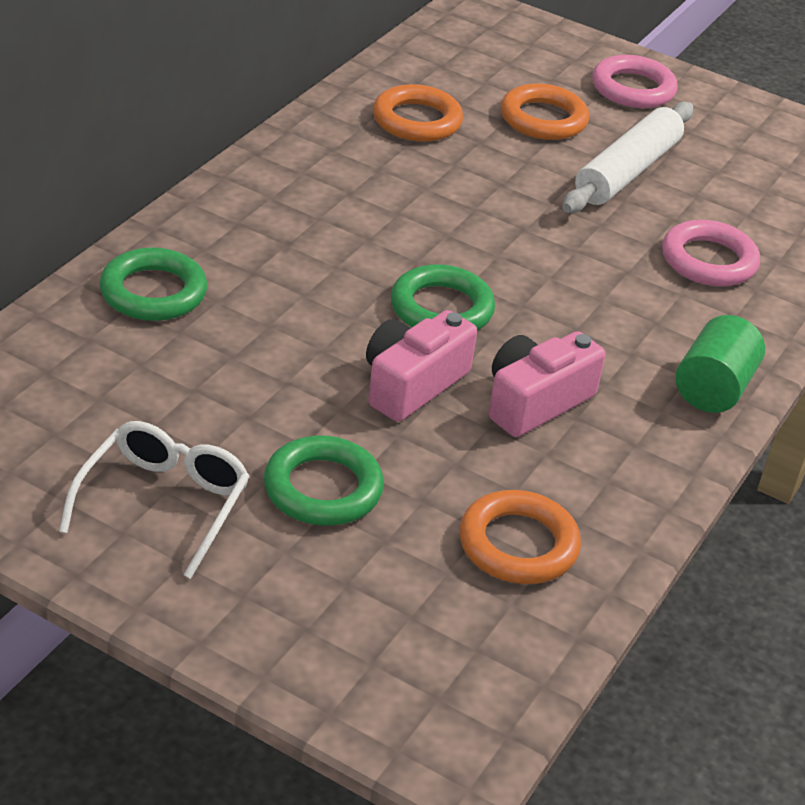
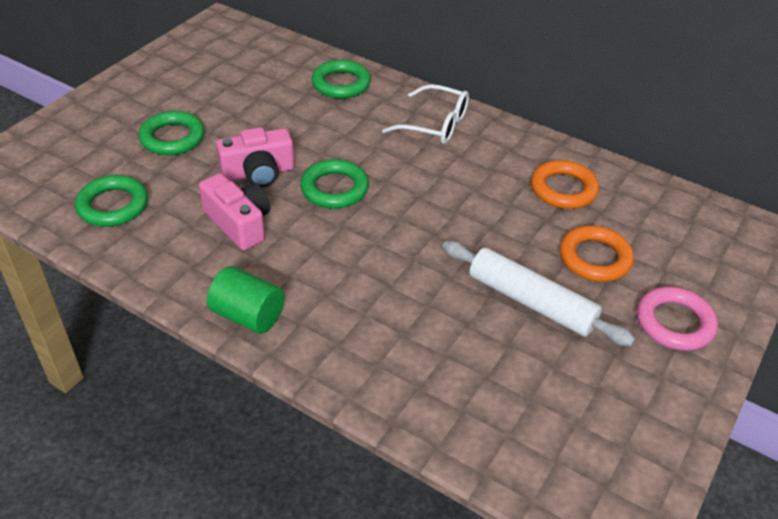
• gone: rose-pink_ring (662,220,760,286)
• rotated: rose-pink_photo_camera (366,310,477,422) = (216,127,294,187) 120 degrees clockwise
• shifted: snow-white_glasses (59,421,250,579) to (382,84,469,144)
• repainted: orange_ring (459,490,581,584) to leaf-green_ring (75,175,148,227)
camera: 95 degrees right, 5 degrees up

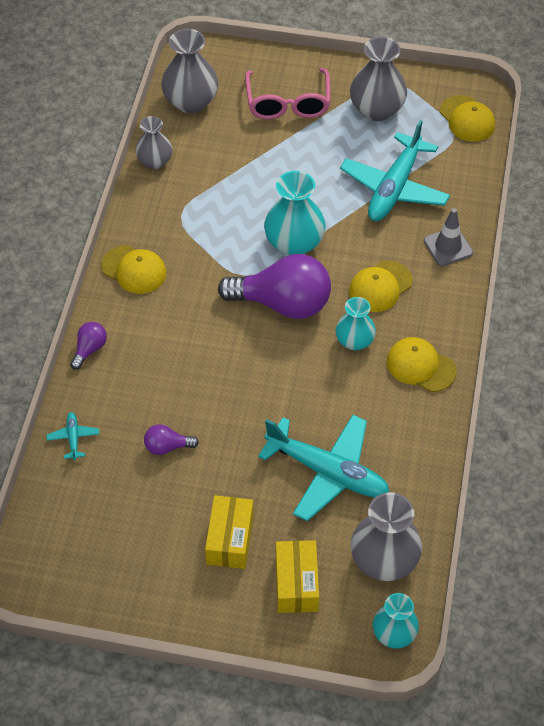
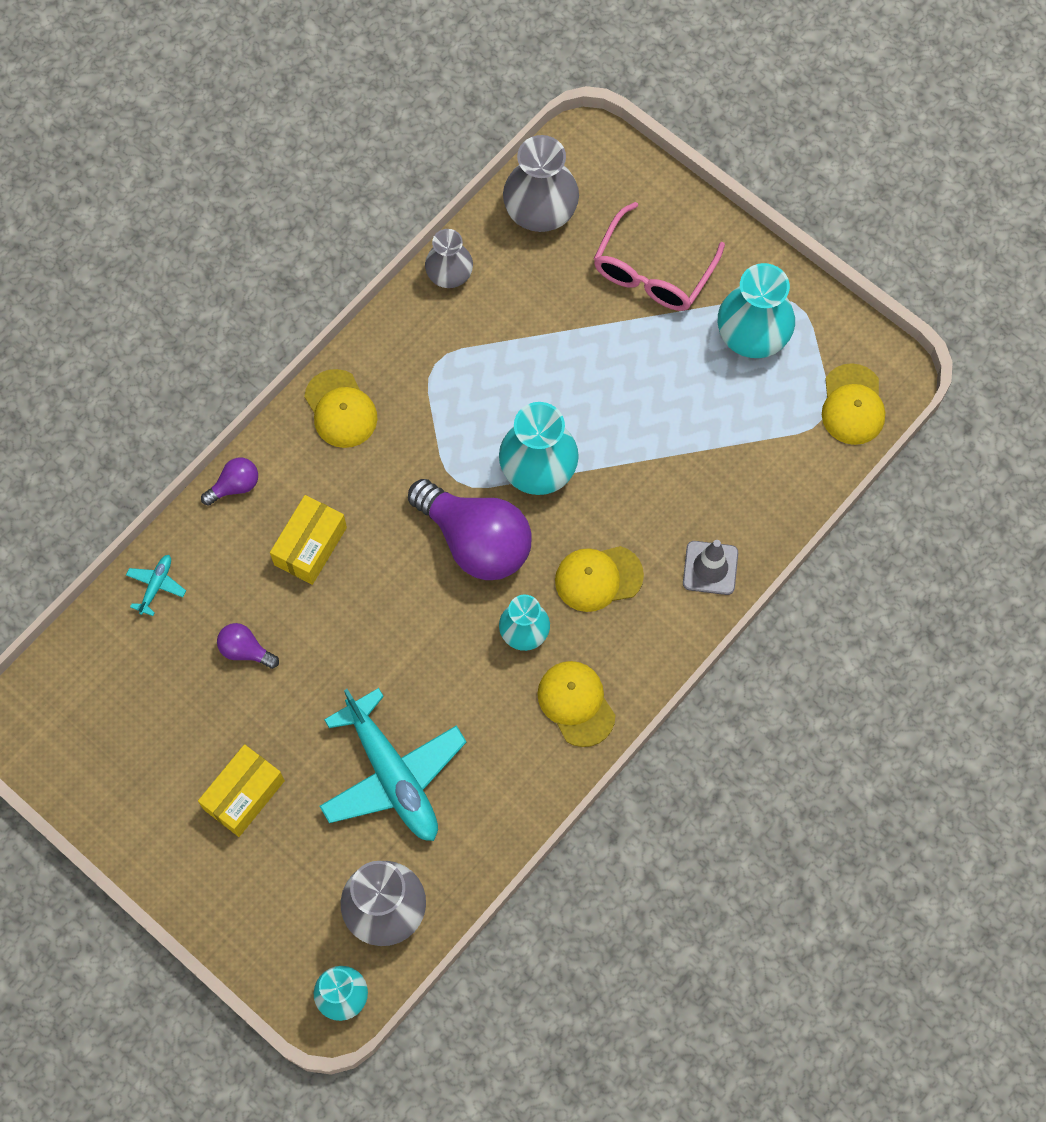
• repainted: ash-grey_tall_vase (350,37,407,121) to teal_tall_vase (718,263,795,358)
• gone: teal_aeroplane (340,120,450,221)
• shifted: yellow_package (276,540,319,613) to (270,495,347,585)
camera: 30 degrees right, 15 degrees up

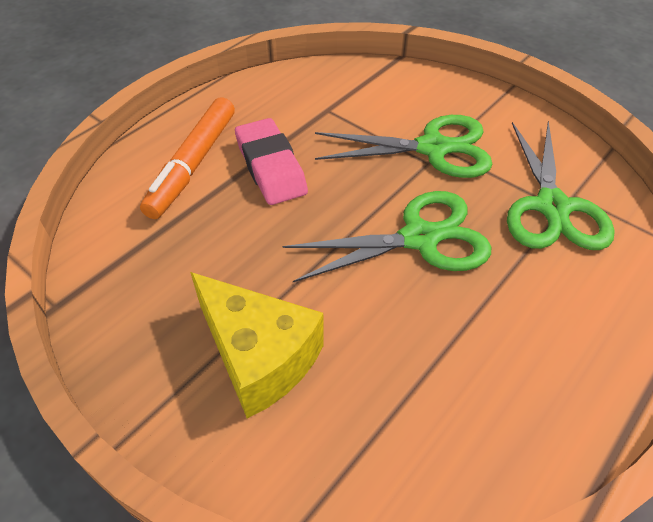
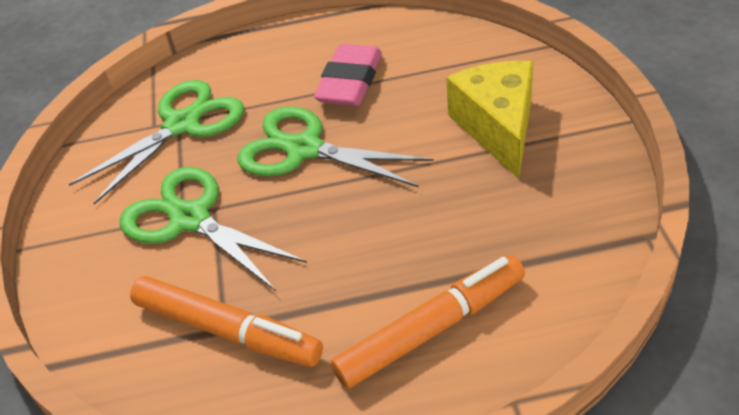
• shifted: rose-pink_pencil_eraser (235,118,308,205) to (314,44,382,106)
• new: orange_marker_pen (130,276,323,367)
camera: 135 degrees left, 5 degrees down

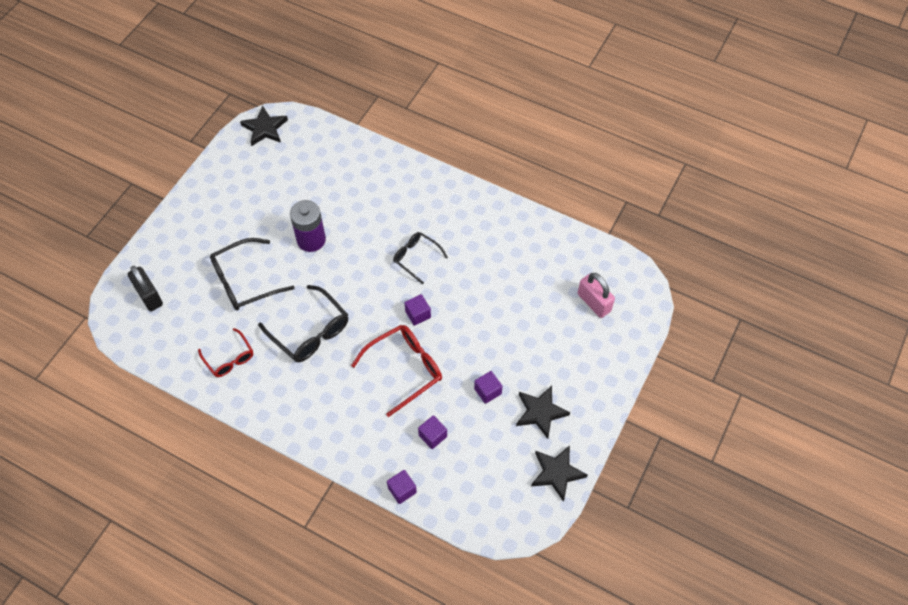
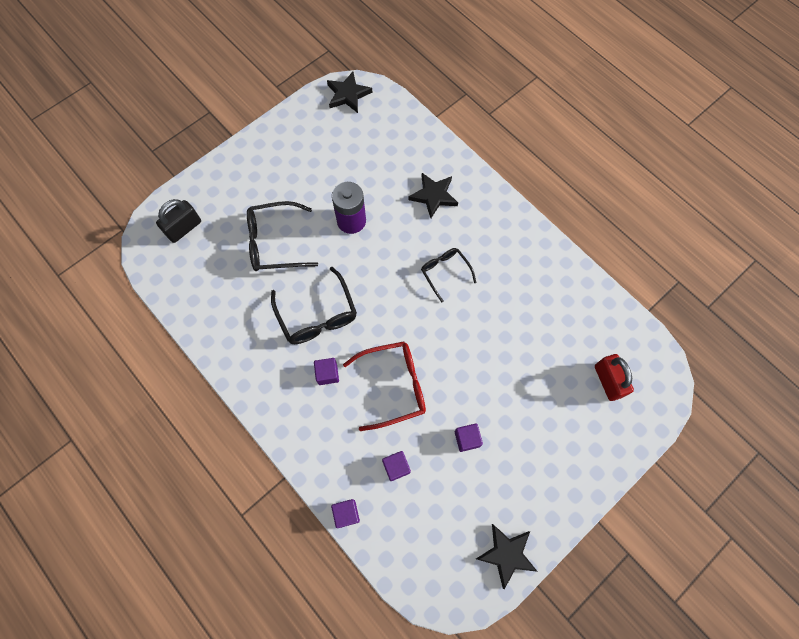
• rotated: jet-black_small_lock (128,266,163,311) = (156,199,201,243) 60 degrees clockwise
• repainted: rose-pink_small_lock (578,273,615,318) to scarlet_small_lock (595,354,634,401)
• shifted: purple_block (405,294,431,326) to (314,358,339,385)
• gone: scarlet_glasses (198,328,253,377)
• shifted: jet-black_star (516,386,570,439) to (408,173,458,218)
camera: 20 degrees right, 10 degrees up

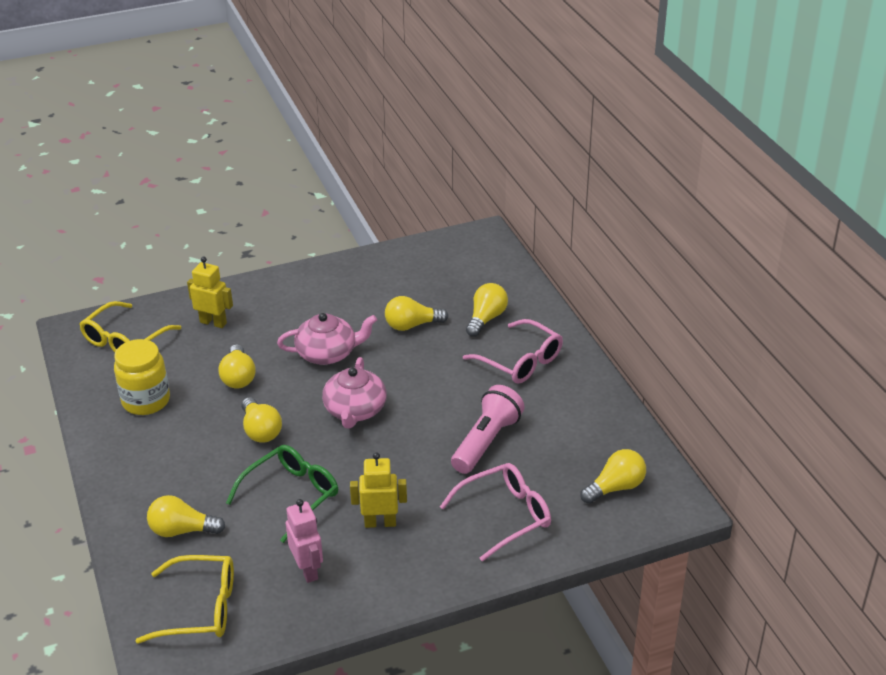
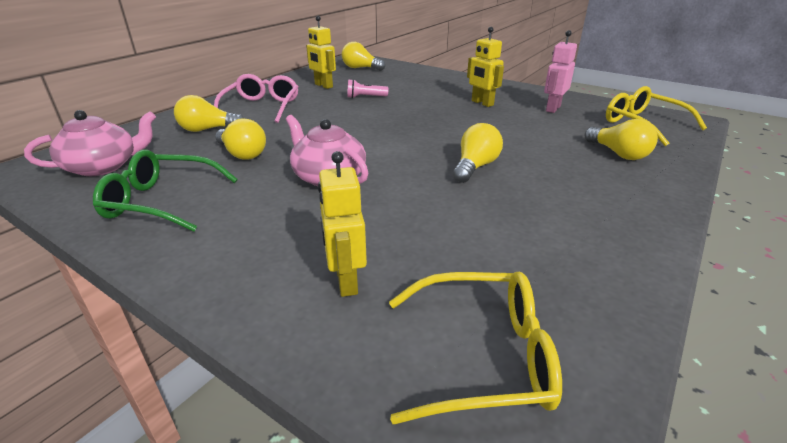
• gone: yellow_jam_jar (114,339,170,415)
• gone: yellow_light_bulb (219,344,255,388)
• shifted: rose-pink_china_teapot (322,357,387,429) to (24,110,156,176)
• scaled: rose-pink_pocket_torch (451,385,525,474) = (347,79,388,98) x0.53
• shifted: leaf-green_glasses (226,445,338,543) to (93,150,238,232)
• gone: rose-pink_glasses (440,463,551,562)
• new: yellow_robot_figure (306,16,336,89)
camera: 125 degrees left, 5 degrees down

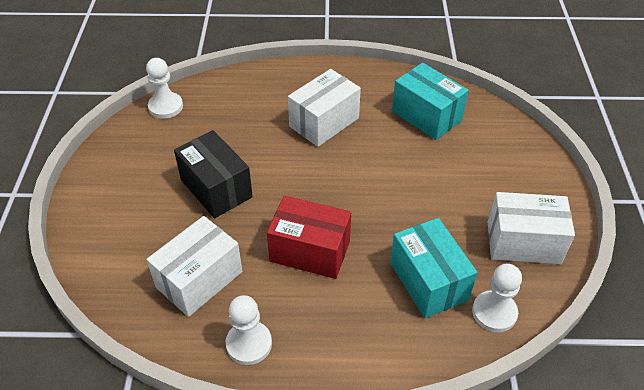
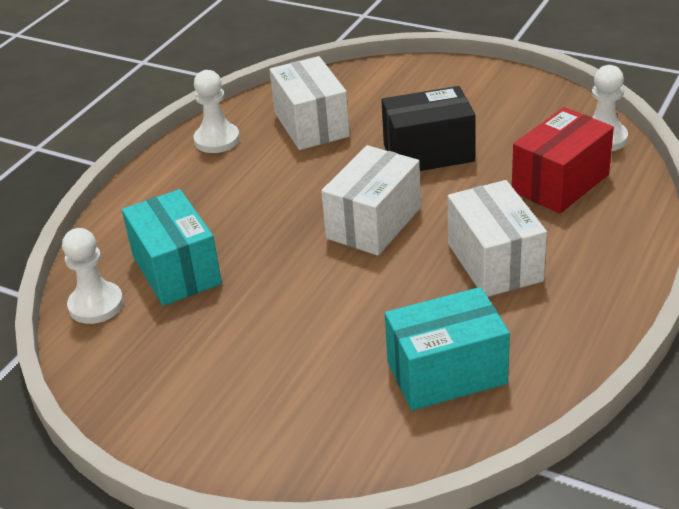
• shifted: snow-white_package (488,192,575,264) to (321,145,421,256)
• shifted: scarlet_package (267,196,351,279) to (512,107,614,213)
• rotated: teal_package (390,218,478,318) = (122,189,222,306) 60 degrees clockwise
camera: 120 degrees right, 10 degrees down

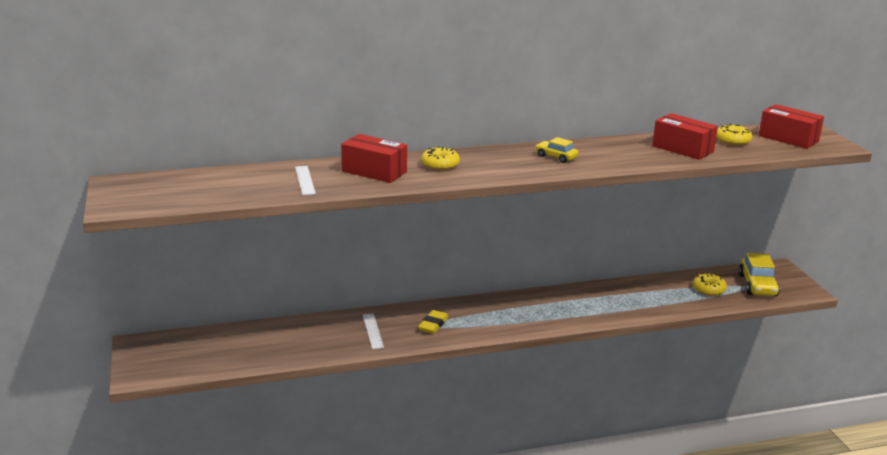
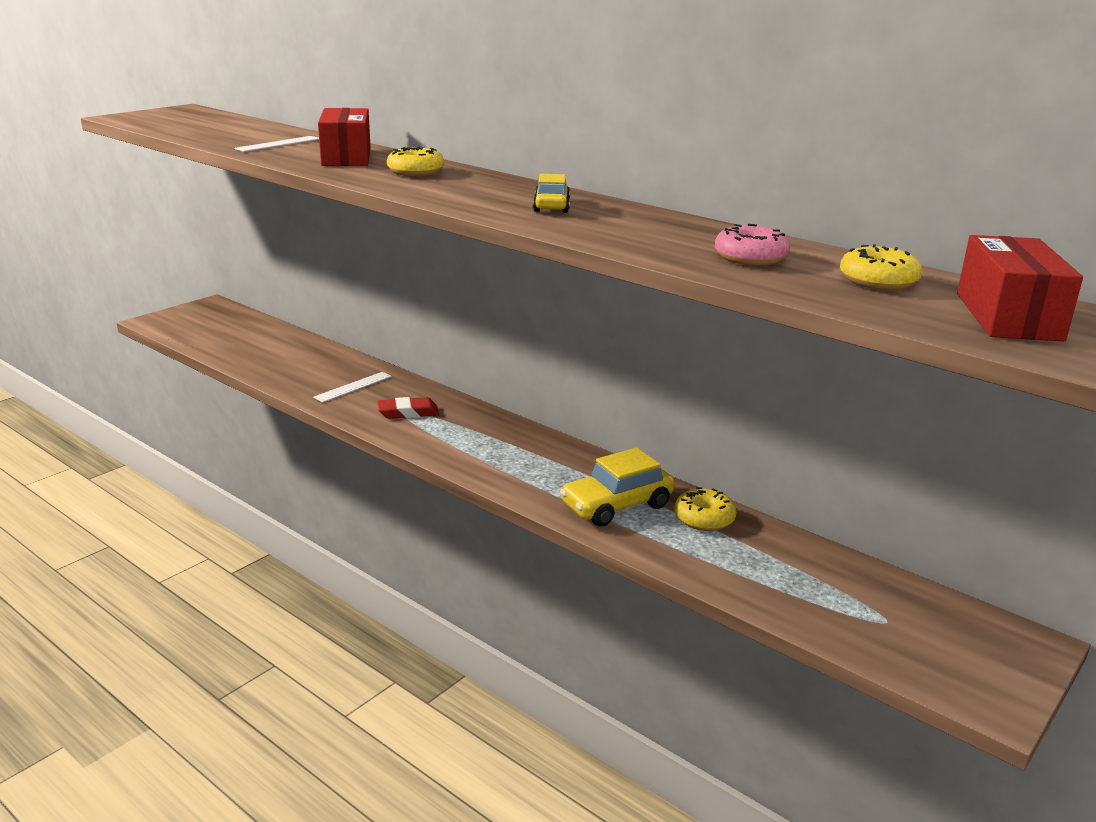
• swapped: scarlet_package (652,113,718,160) to rose-pink_doughnut (715,224,790,266)
• shifted: yellow_toy_car (738,253,780,296) to (560,448,675,527)
• shifted: yellow_doughnut (693,273,727,296) to (674,487,736,531)
• repainted: yellow_pencil_eraser (418,310,449,334) to scarlet_pencil_eraser (377,397,439,419)
camera: 55 degrees right, 0 degrees up

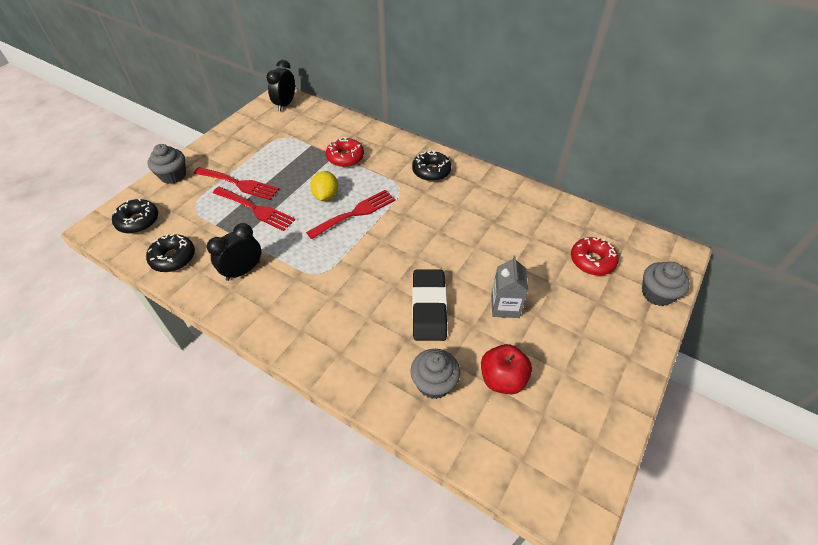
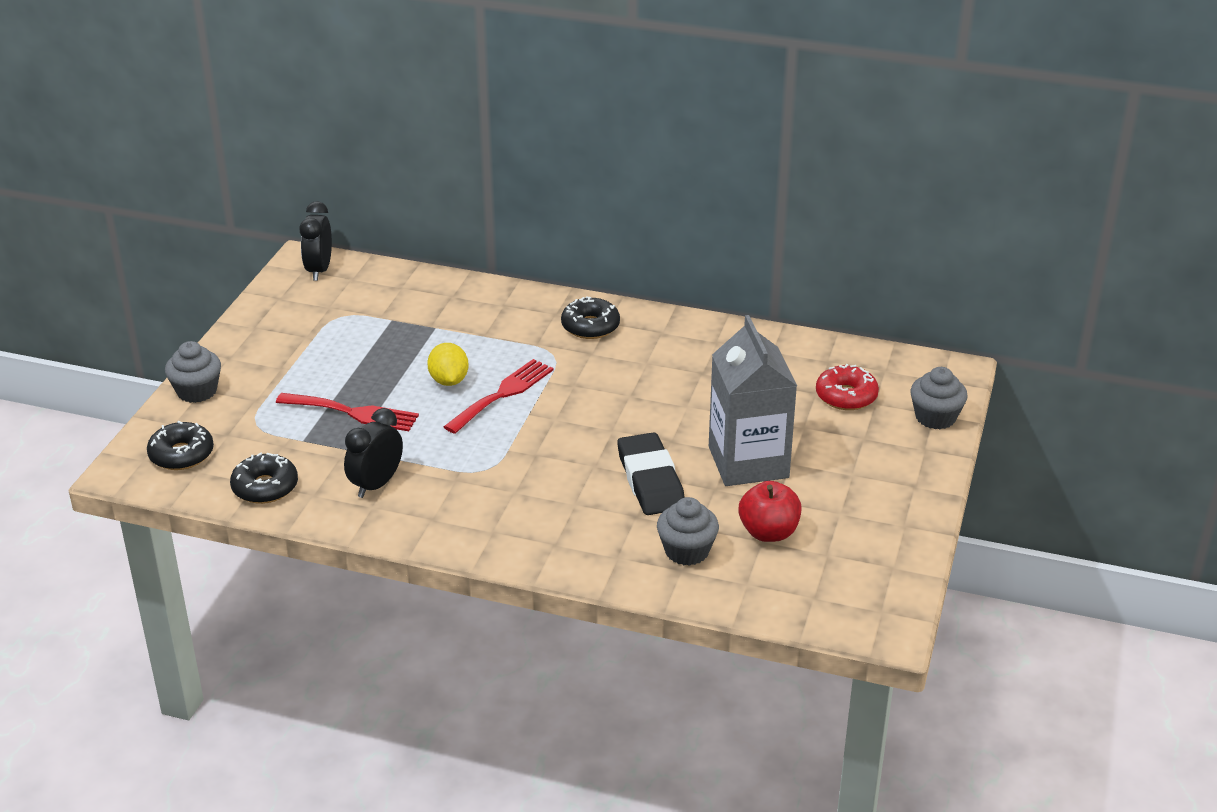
• gone: scarlet_doughnut (326,137,364,167)
• gone: scarlet_fork (194,167,279,200)
• scaled: ash-grey_milk_carton (491,256,528,318) = (709,315,797,486) x1.84
camera: 15 degrees left, 15 degrees down

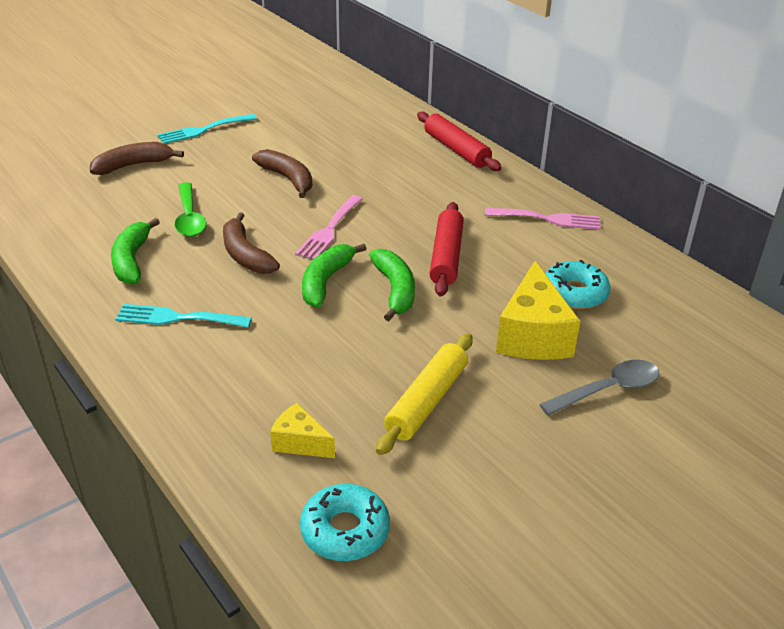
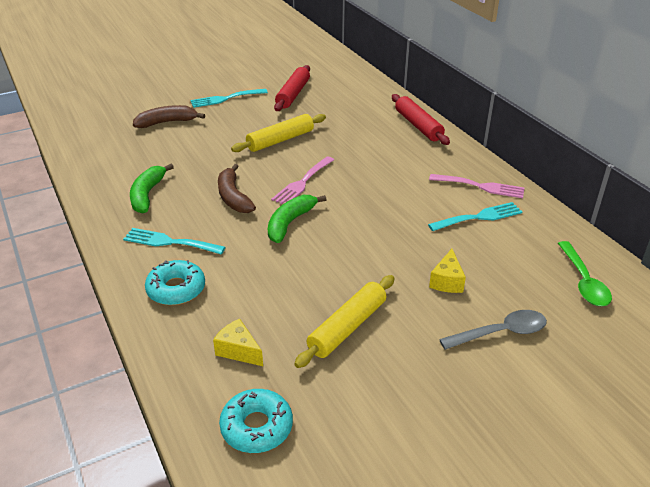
• swapped: russet_banana_fruit (252,149,312,198) to yellow_pastry_roller (231,114,326,152)
• shifted: leaf-green_teaspoon (175,182,206,237) to (558,241,612,306)
• shifted: scarlet_pastry_roller (430,202,464,297) to (274,65,310,111)
• gone: leaf-green_banana_fruit (369,248,415,321)
• shifted: teal_doughnut (545,260,610,309) to (145,260,205,305)
• scaled: yellow_cheese_wedge (496,261,580,360) = (429,249,466,293) x0.54
• new: teal_fork (428,202,522,231)
camera: 10 degrees right, 0 degrees up

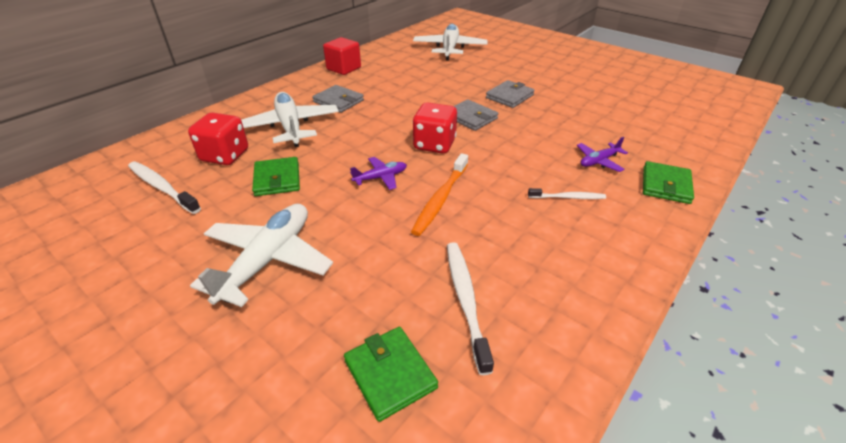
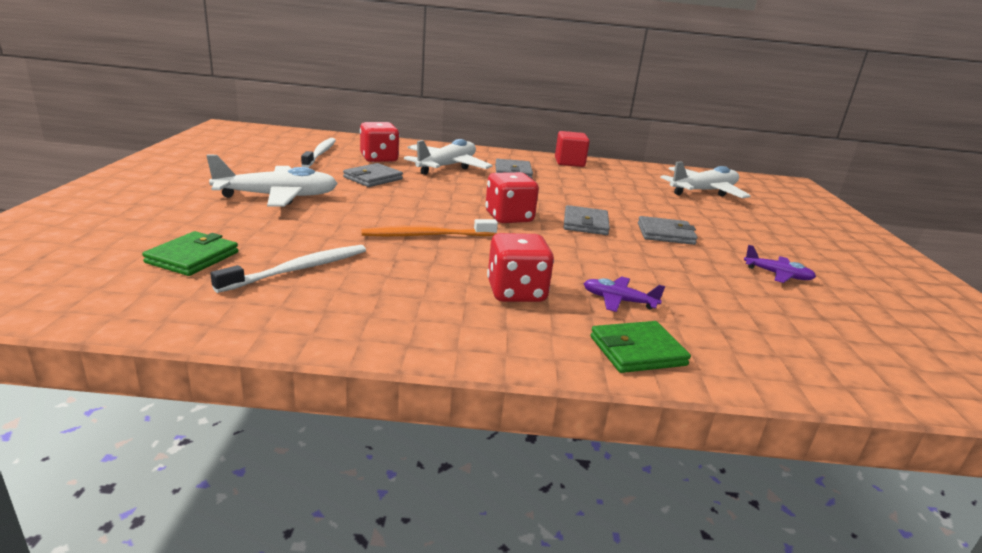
• repainted: leaf-green_billfold (252,157,300,196) to ash-grey_billfold (343,163,403,187)
• shifted: purple_aeroplane (350,157,407,190) to (744,245,816,283)
• swapped: snow-white_dental_brush (528,188,606,199) to scarlet_dice (487,233,554,302)
camera: 50 degrees right, 15 degrees down

